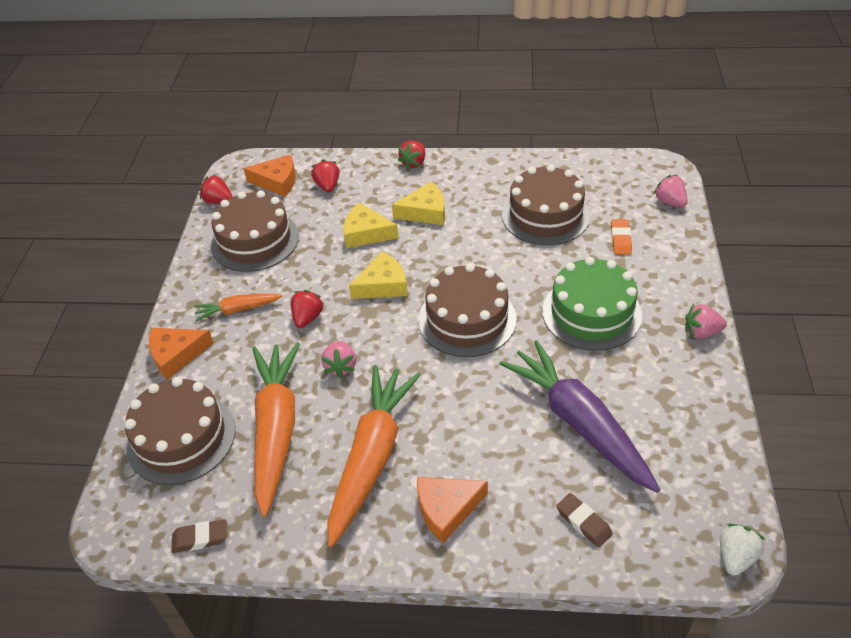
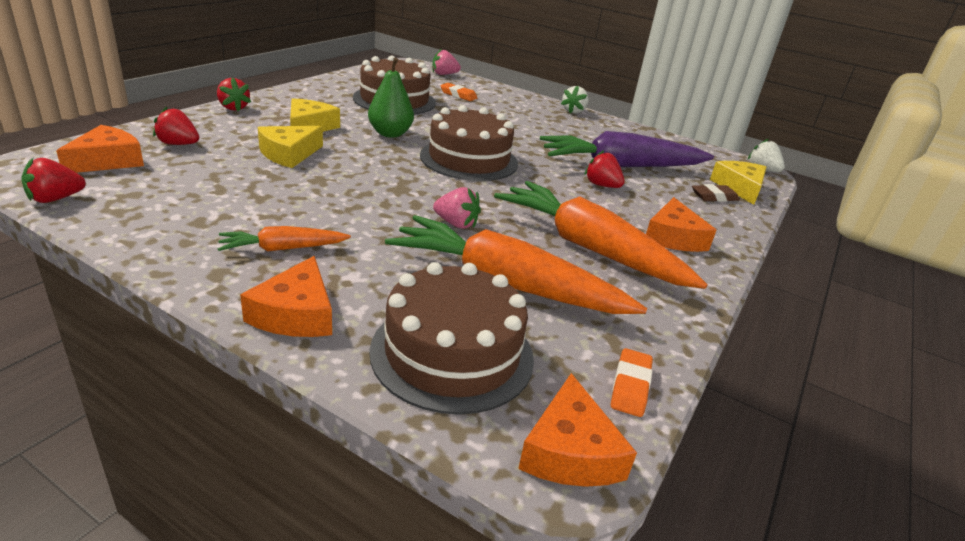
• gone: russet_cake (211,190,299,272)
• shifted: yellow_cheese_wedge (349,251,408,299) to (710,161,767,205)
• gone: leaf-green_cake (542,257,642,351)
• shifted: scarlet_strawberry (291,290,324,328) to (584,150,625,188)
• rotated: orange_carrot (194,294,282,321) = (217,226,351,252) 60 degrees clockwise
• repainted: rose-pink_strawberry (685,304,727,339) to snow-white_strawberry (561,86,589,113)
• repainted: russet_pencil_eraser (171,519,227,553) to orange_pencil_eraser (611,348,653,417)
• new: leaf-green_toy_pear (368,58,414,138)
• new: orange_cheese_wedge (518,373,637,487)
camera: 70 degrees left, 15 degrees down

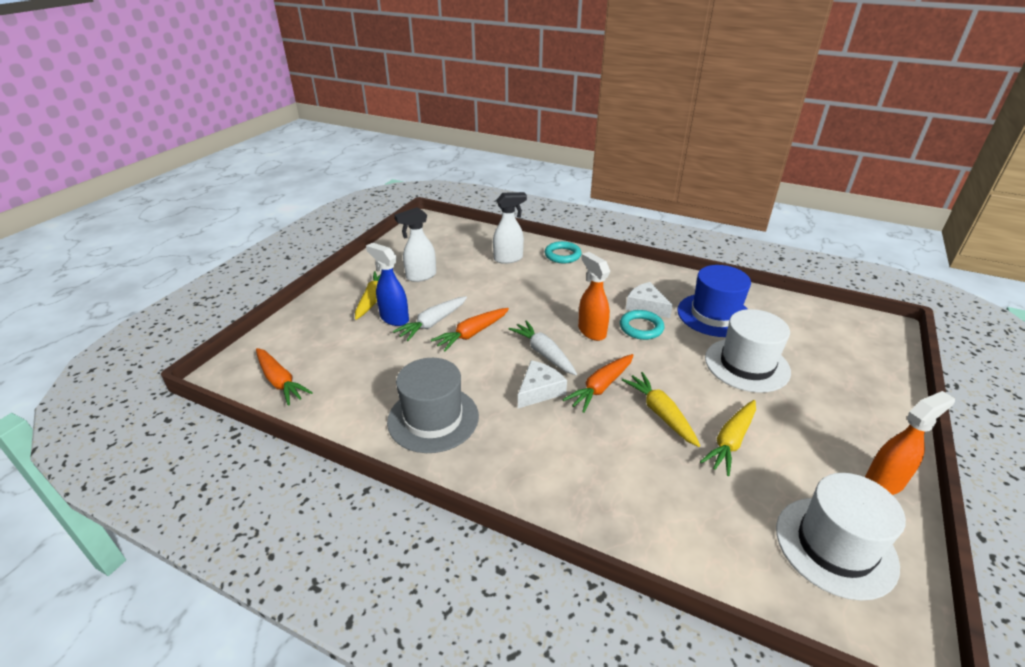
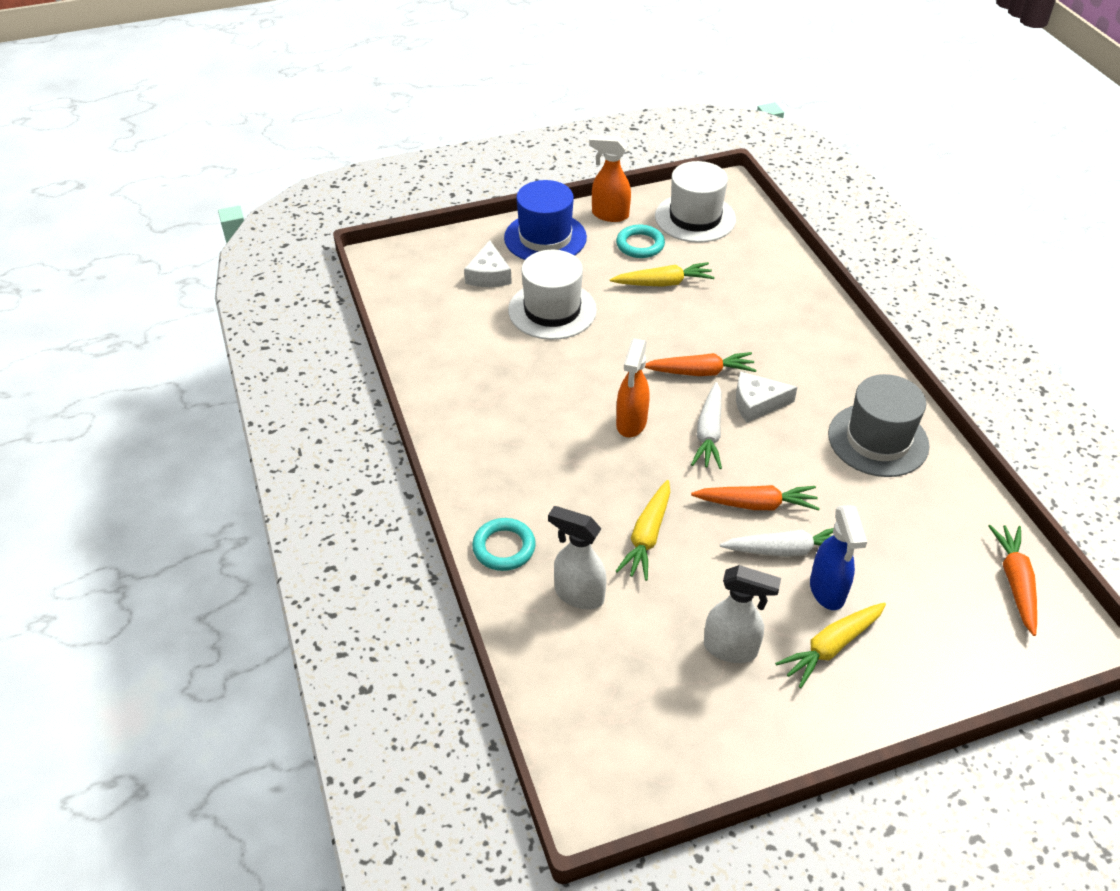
• shifted: blue_tall_hat (677,265,751,337) to (504,180,587,260)
• shifted: snow-white_cheese_wedge (626,282,673,318) to (464,240,512,287)
• shifted: teal_ring (620,310,664,340) to (616,225,665,258)
• shifted: yellow_carrot (622,372,700,447) to (616,480,670,581)
camera: 135 degrees left, 10 degrees up

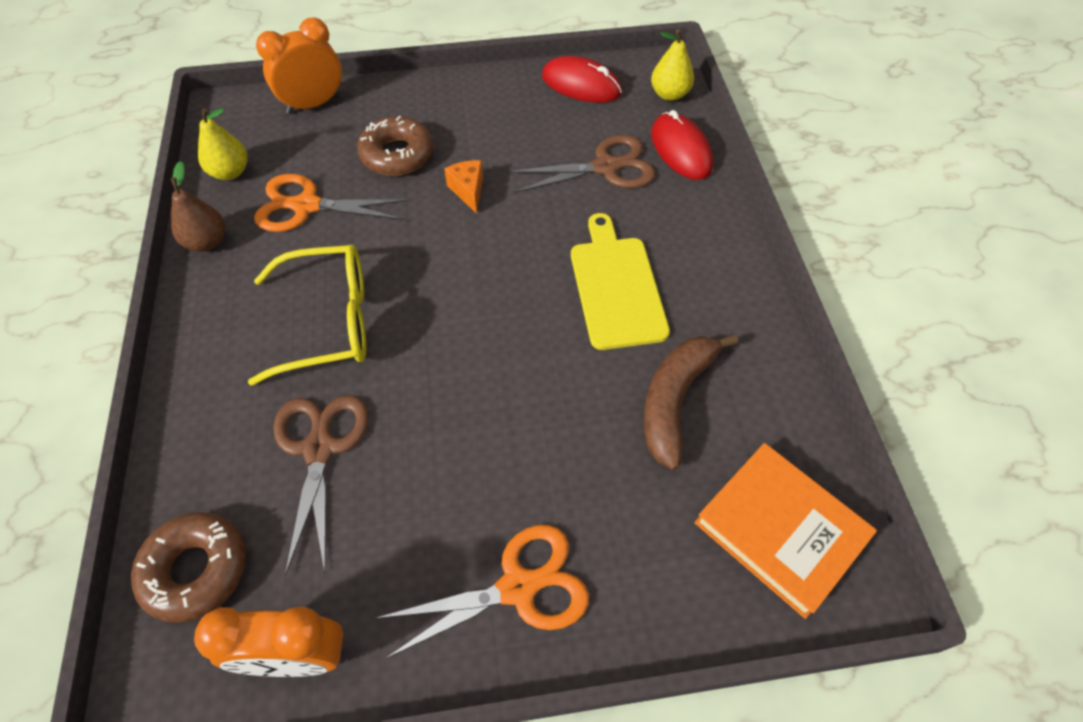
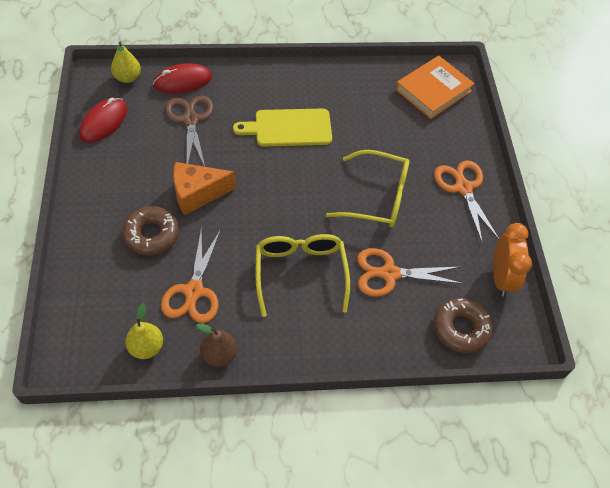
• gone: orange_clock (256,17,342,114)
• scaled: orange_cheese_wedge (444,160,483,214) = (173,162,236,215) x1.75
• gone: russet_banana_fruit (643,334,738,470)
• repainted: russet_scissors (273,395,368,575) to orange_scissors (357,248,464,297)
• new: yellow_glasses (326,150,409,228)
camera: 90 degrees left, 0 degrees up

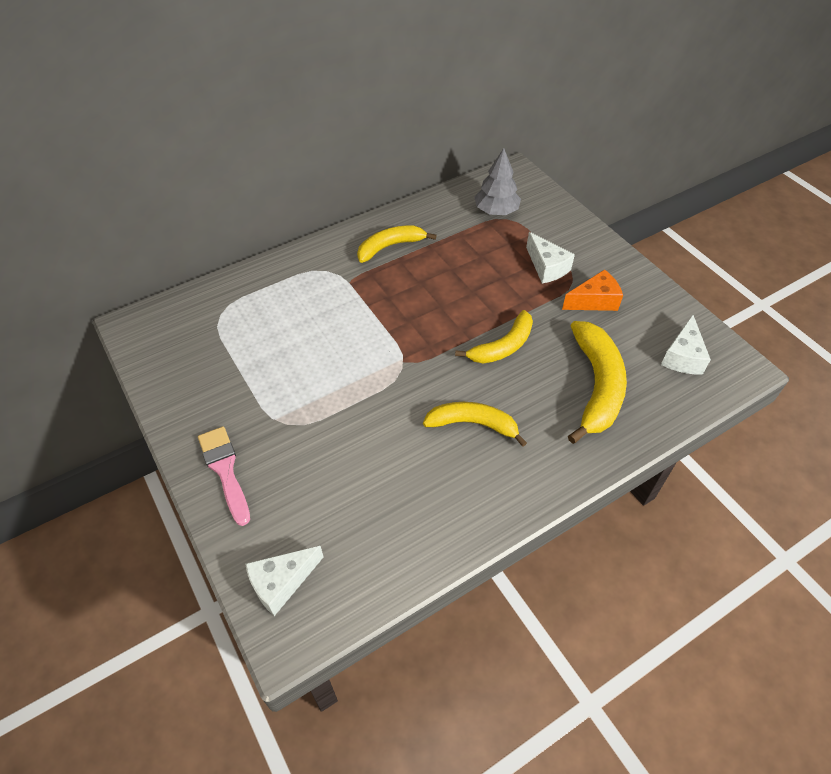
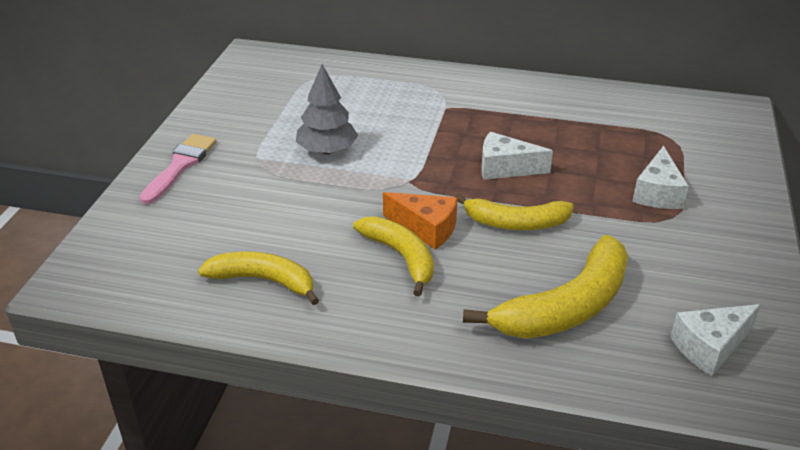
• shifted: ash-grey_toy_tree (475,148,521,215) to (296,64,358,154)
• shifted: yellow_banana_fruit (357,225,436,263) to (198,251,319,305)
• shifted: orange_cheese_wedge (562,269,623,311) to (383,192,457,250)
• shifted: snow-white_cheese_wedge (245,546,323,616) to (481,132,553,180)
camera: 45 degrees right, 15 degrees down

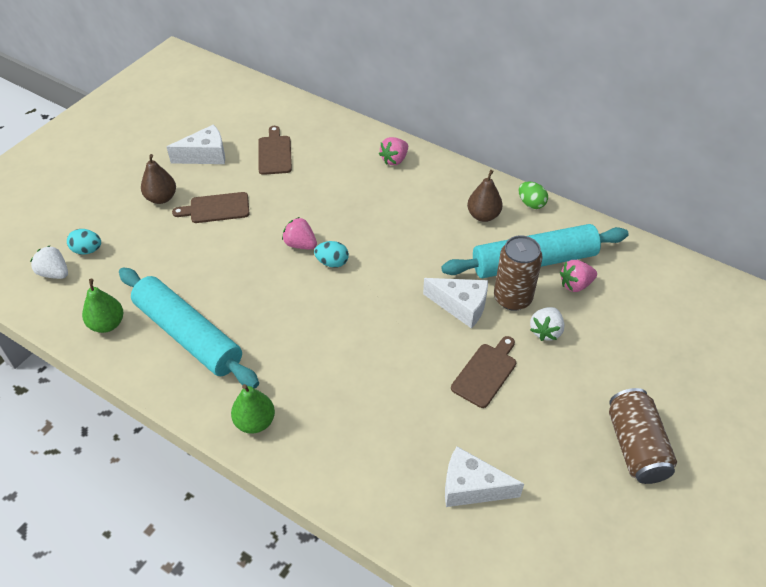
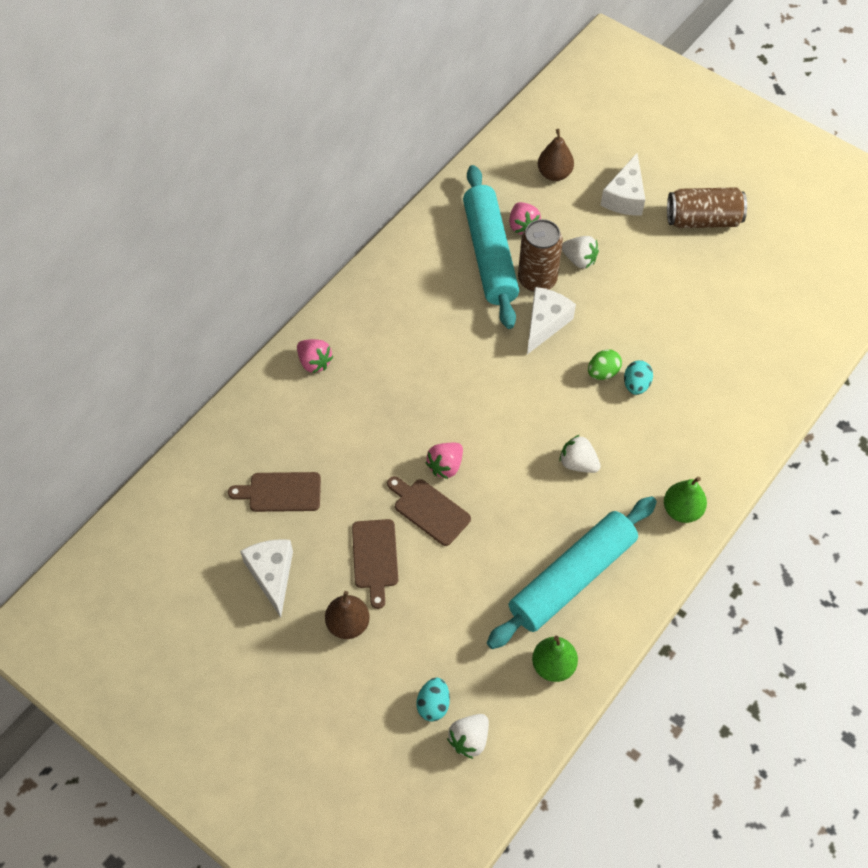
• shifted: russet_toy_pear (467,170,503,222) to (538,129,574,181)
• shifted: leaf-green_egg (519,181,548,209) to (588,349,622,380)
• shifted: teal_egg (314,241,349,268) to (624,360,653,395)
• shifted: russet_chopping_board (451,336,516,408) to (387,476,471,546)
• shifted: snow-white_cheese_wedge (445,446,524,507) to (600,153,645,216)
• new: snow-white_strawberry (559,435,601,473)
camera: 85 degrees left, 10 degrees up

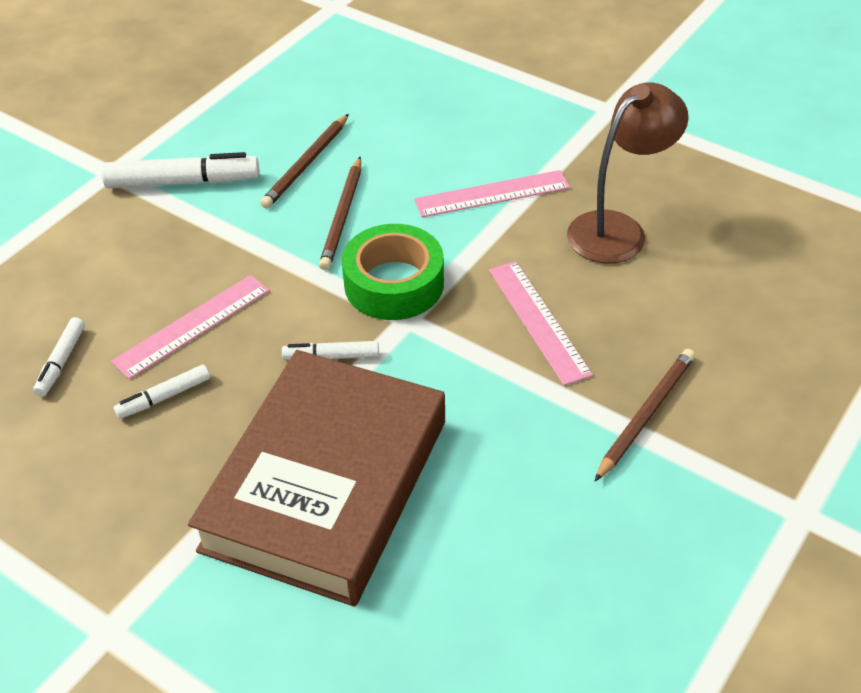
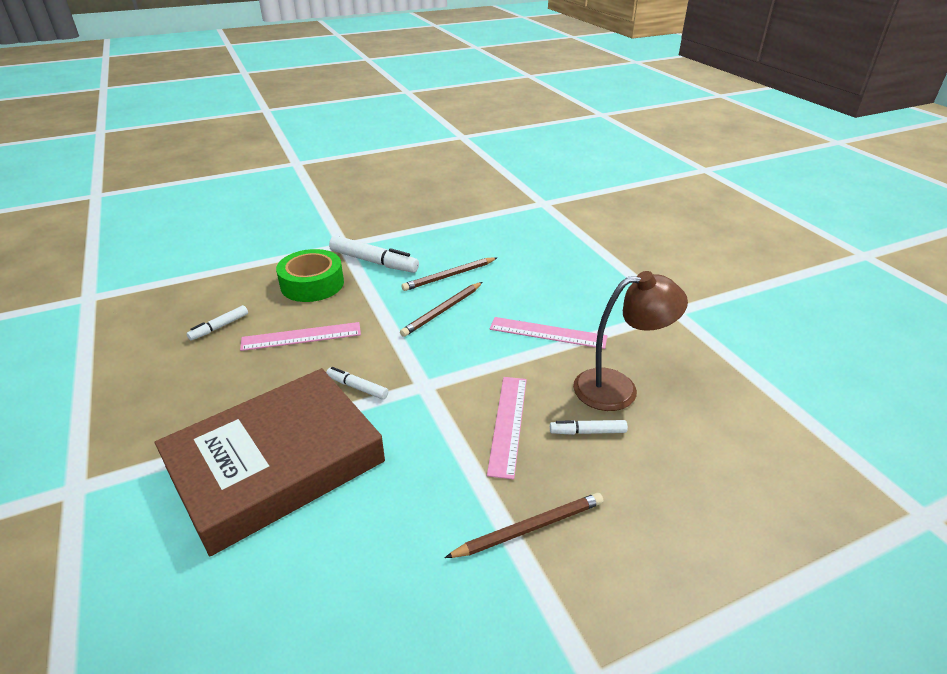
• shifted: leaf-green_sticky_tape (342,224,444,320) to (276,249,344,302)
• shifted: snow-white_marker_pen (113,364,210,419) to (550,420,628,435)
camera: 30 degrees right, 10 degrees down

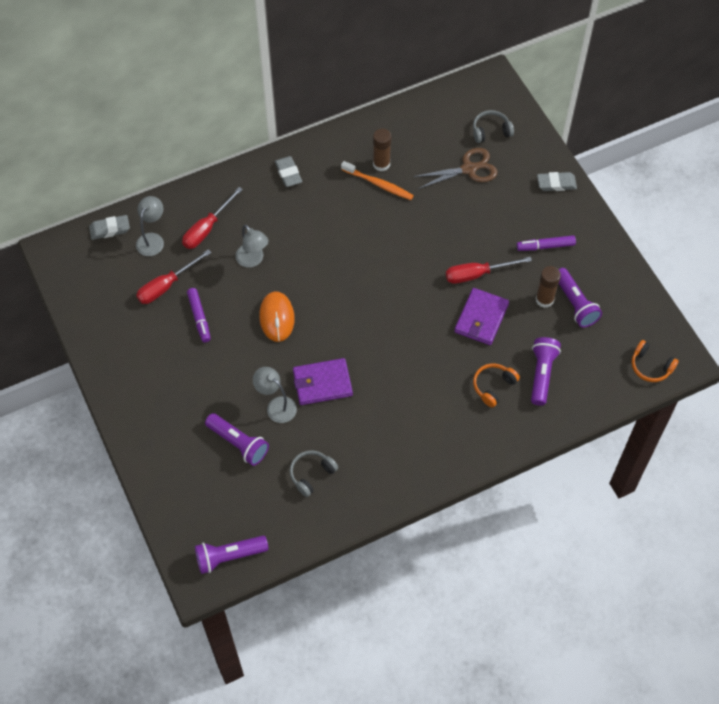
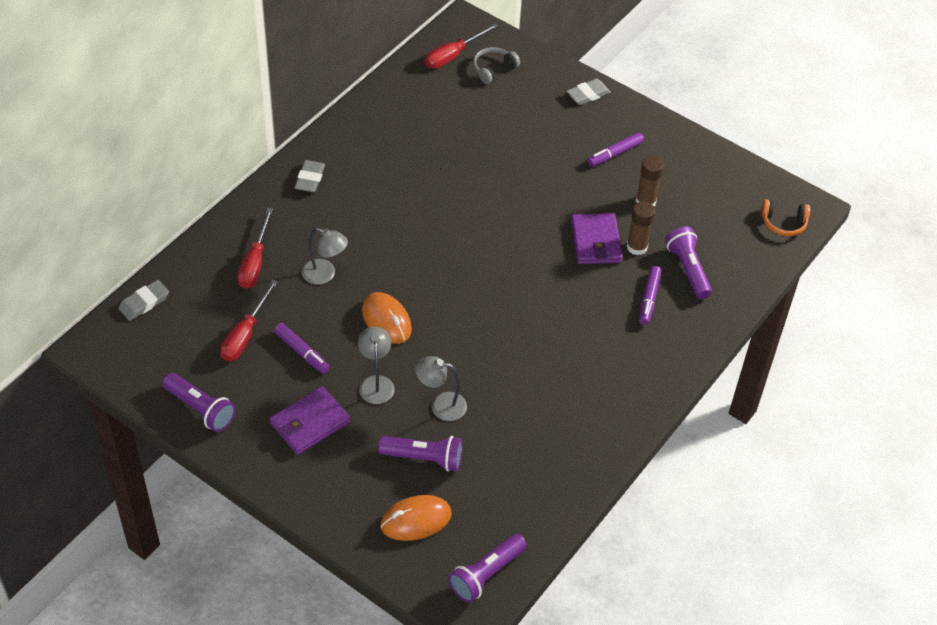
• shifted: russet_glue (373,128,392,171) to (627,202,655,255)
• gone: russet_scissors (413,148,497,189)
• rotated: ash-grey_pencil_eraser (275,156,302,187) = (294,160,325,192) 60 degrees clockwise
• gone: orange_dental_brush (341,161,414,200)
• shifted: ash-grey_desk_lamp (136,196,164,256) to (358,327,395,404)
• shifted: scarlet_flat_screwdriver (446,257,532,284) to (425,23,498,69)
• shifted: purple_pocket_torch (558,268,602,328) to (162,373,236,432)
• shifted: purple_billfold (293,358,353,405) to (270,386,350,455)
• swapped: orange_over-ear_headphones (473,363,520,408) to purple_marker_pen (639,266,662,325)
• gone: ash-grey_over-ear_headphones (290,450,338,497)
• new: orange_PC_mouse (380,495,452,541)
camera: 30 degrees left, 10 degrees down

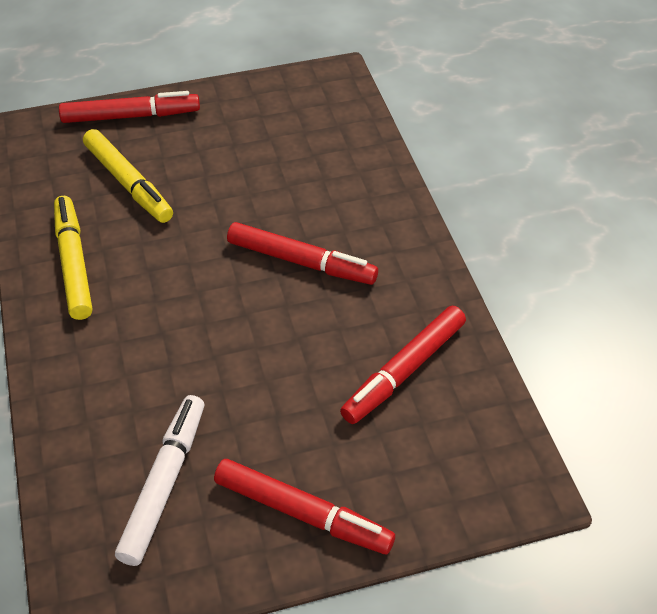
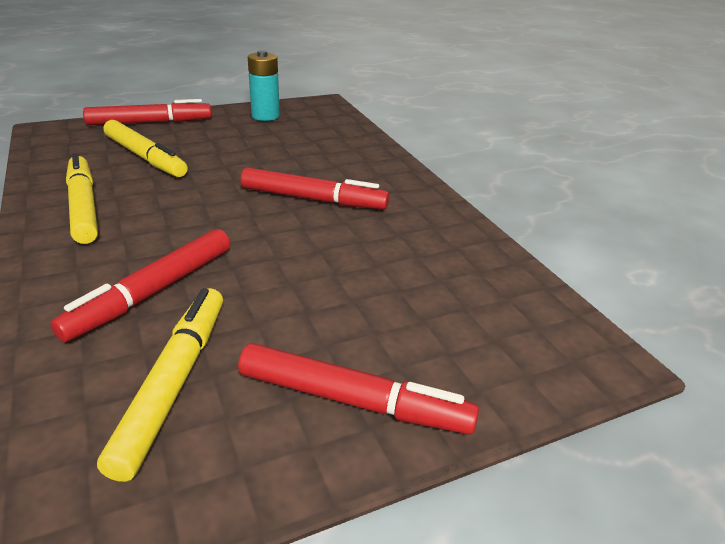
• shifted: scarlet_marker_pen (340,306,466,424) to (50,229,230,343)
• repainted: snow-white_marker_pen (115,395,204,566) to yellow_marker_pen (97,288,223,482)
• new: teal_AA_battery (248,50,280,121)
camera: 10 degrees left, 15 degrees down

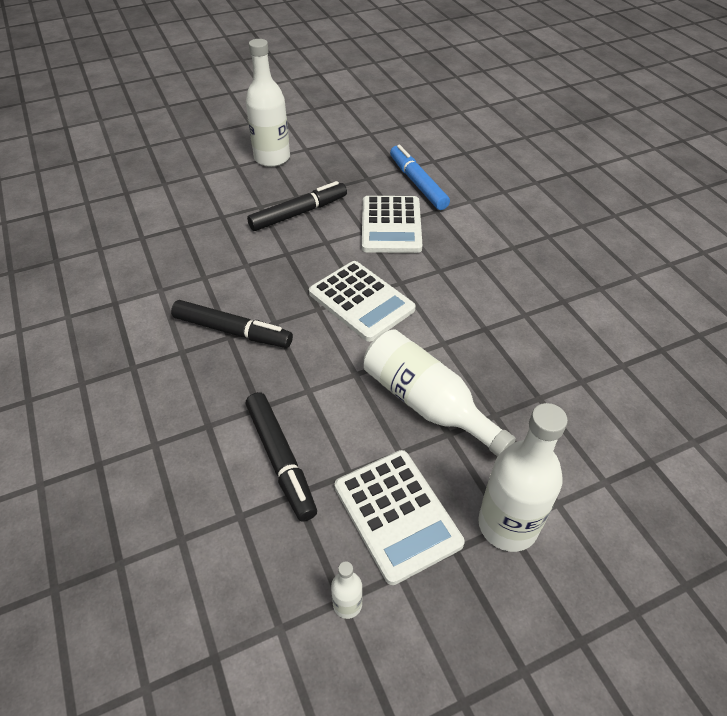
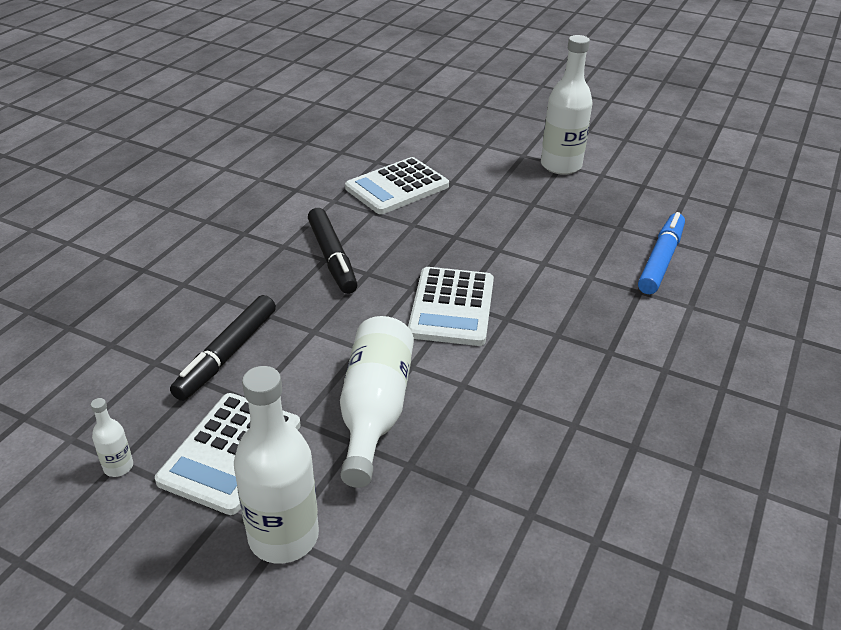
• gone: jet-black_marker_pen (247,181,347,231)
• shifted: snow-white_calculator (362,196,422,253) to (345,157,449,214)
camera: 50 degrees right, 10 degrees down

